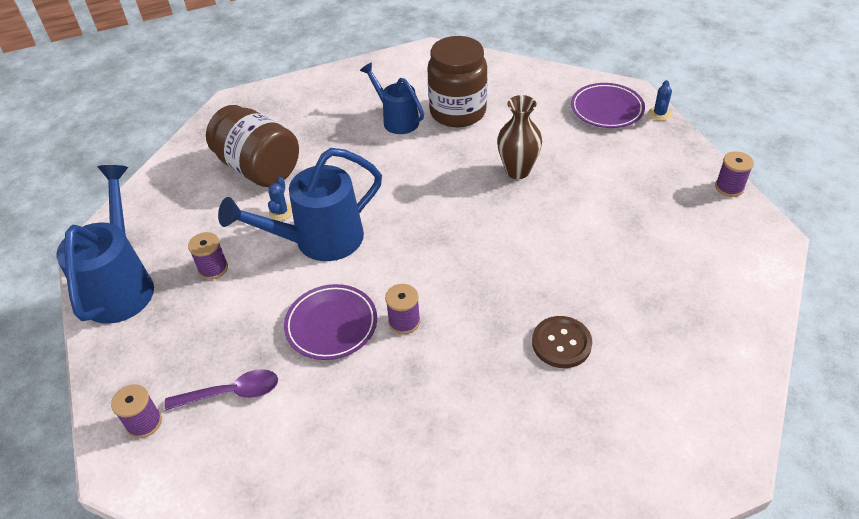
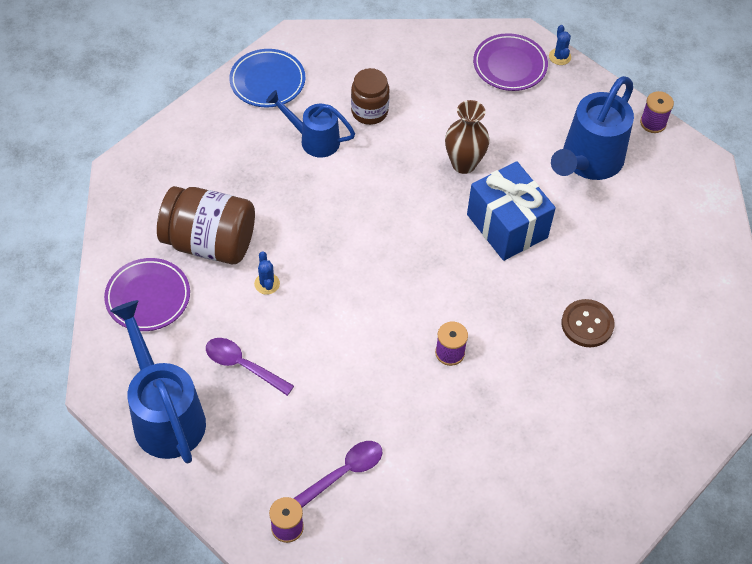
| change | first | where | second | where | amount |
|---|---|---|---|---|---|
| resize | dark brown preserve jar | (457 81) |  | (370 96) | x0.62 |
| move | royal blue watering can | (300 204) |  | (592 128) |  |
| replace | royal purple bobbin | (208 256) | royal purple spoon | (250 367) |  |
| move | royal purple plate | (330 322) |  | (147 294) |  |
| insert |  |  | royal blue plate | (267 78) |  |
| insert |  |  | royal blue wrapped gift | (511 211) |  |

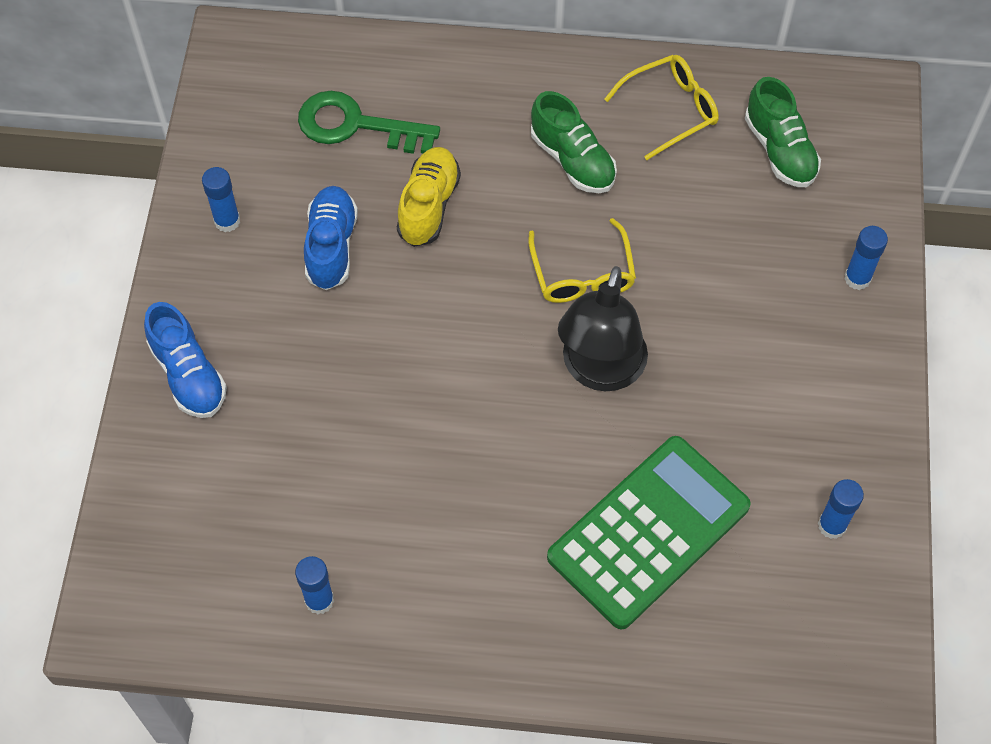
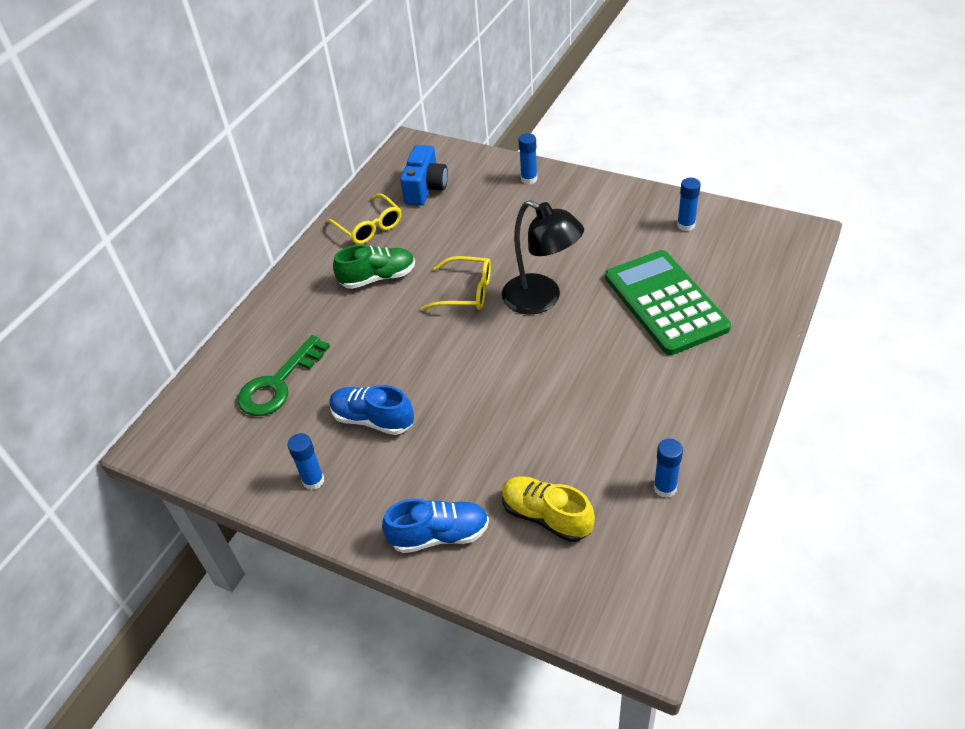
| change | first | where | second | where | amount |
|---|---|---|---|---|---|
| rotate | bright yellow eyeglasses | (662 107) |  | (364 219) | 150 degrees clockwise |
| replace | emerald sneaker | (783 132) | royal blue camera | (424 175) |  |
| move | bright yellow sneaker | (429 197) |  | (548 509) |  |

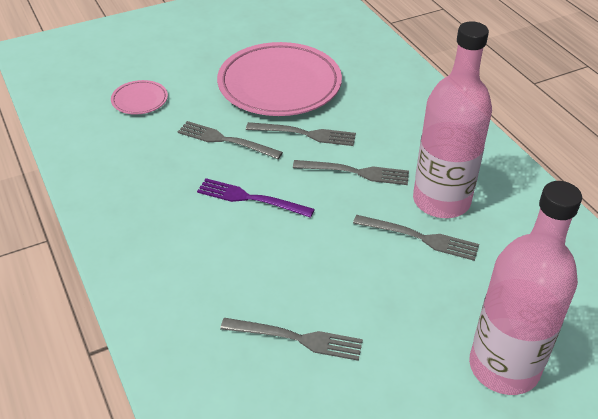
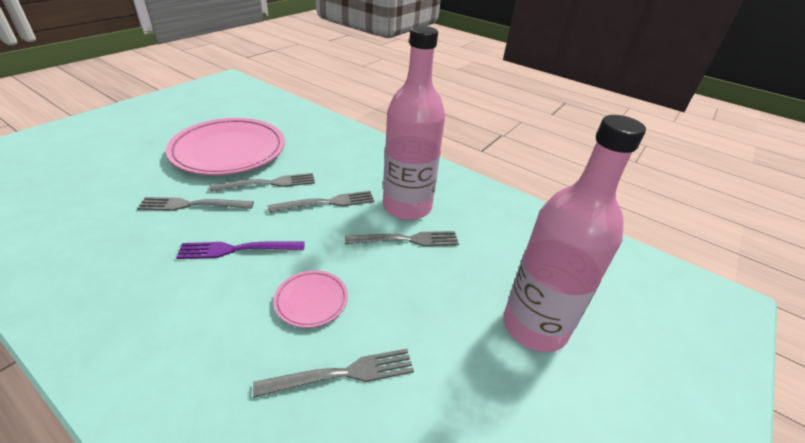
| change | first | where | second | where | amount |
|---|---|---|---|---|---|
| move | rose-pink plate | (139 97) |  | (310 299) |  |

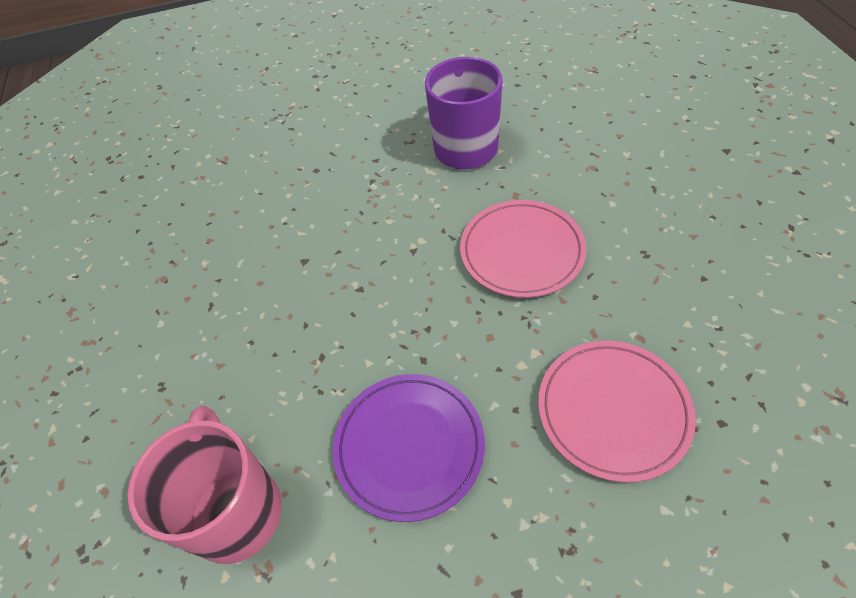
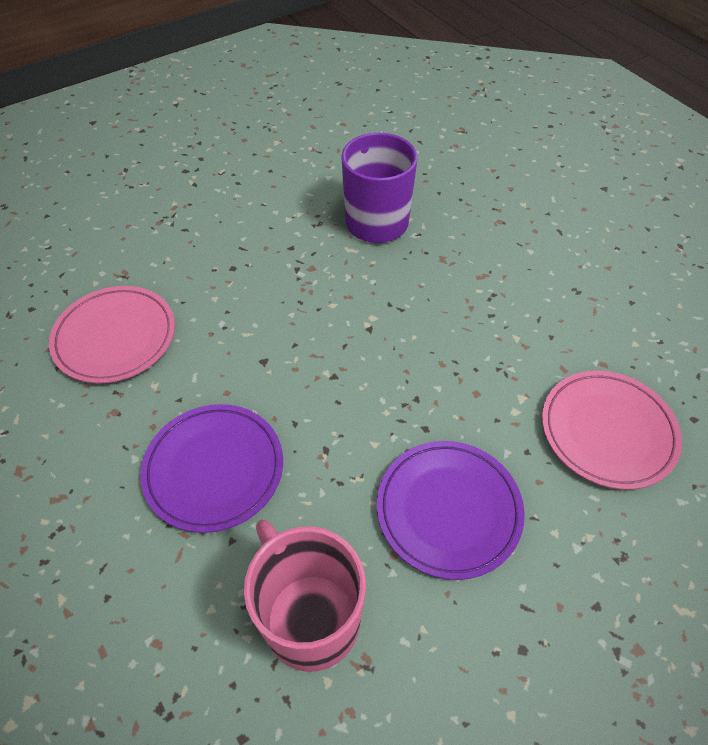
| change | first | where | second | where | amount |
|---|---|---|---|---|---|
| move | rose-pink plate | (523 249) |  | (112 335) |  |
| insert |  |  | royal purple plate | (211 468) |  |

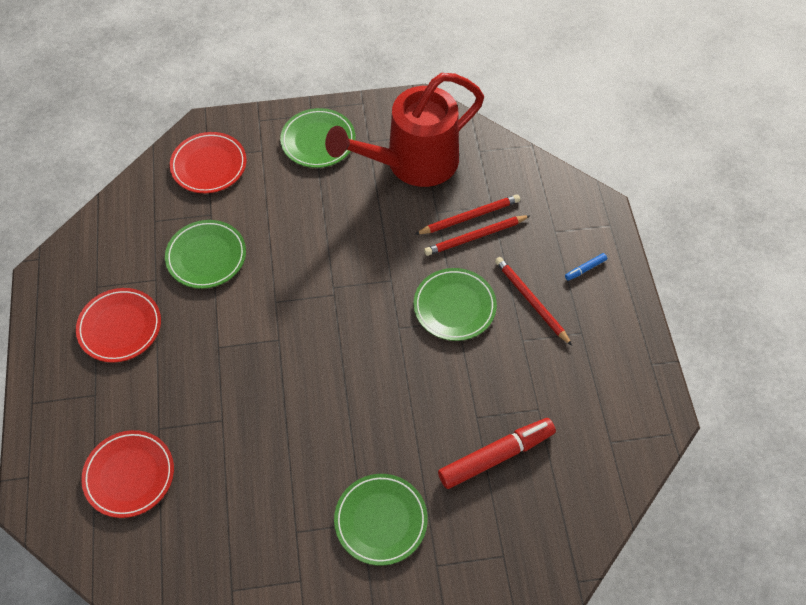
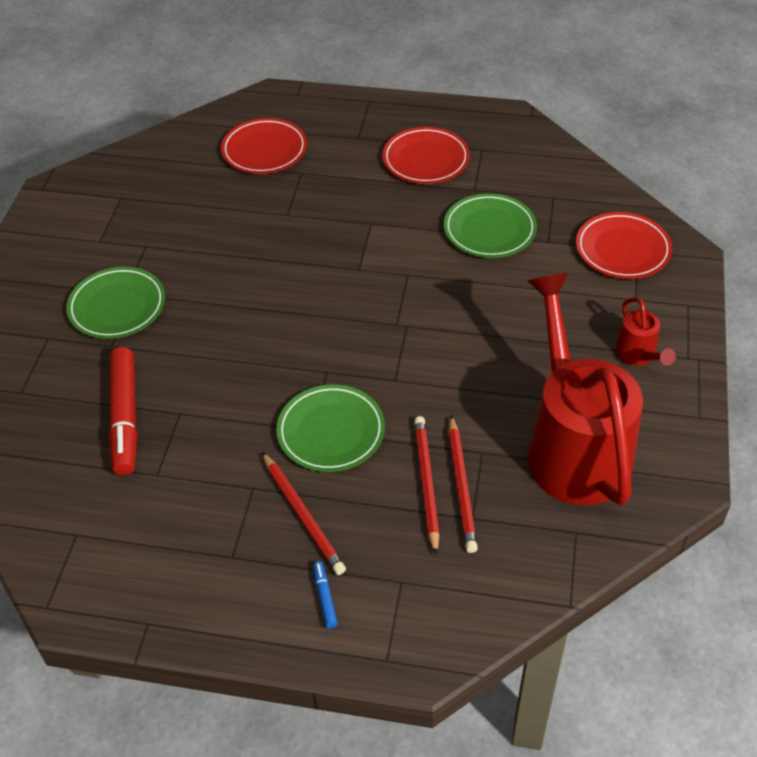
| change | first | where | second | where | amount |
|---|---|---|---|---|---|
| replace | emerald plate | (317 138) | crimson watering can | (645 331) |  |
| rotate | crimson lead pencil | (533 301) |  | (304 513) | 75 degrees clockwise |

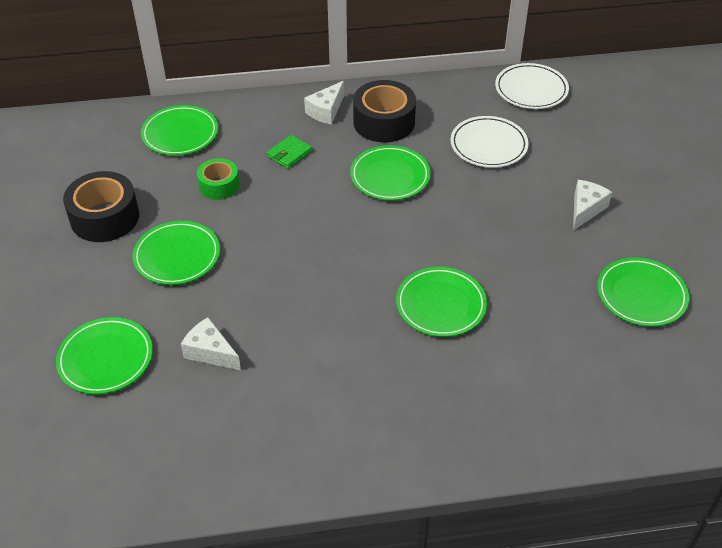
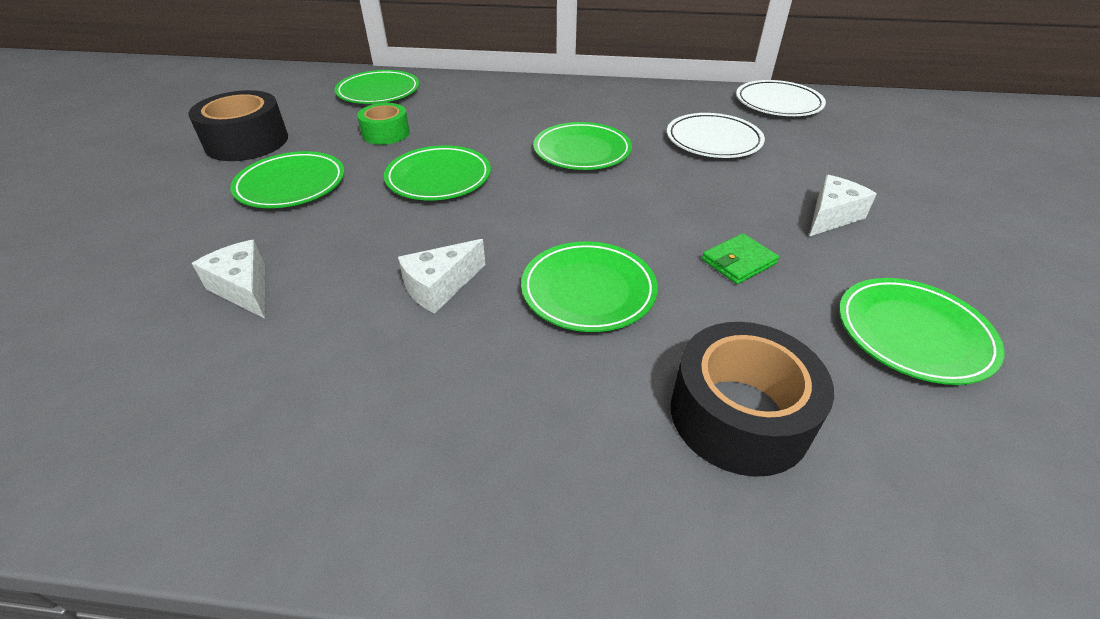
| change | first | where | second | where | amount |
|---|---|---|---|---|---|
| move | jet-black sticky tape | (384 111) |  | (752 399) |  |
| move | snow-white cheese wedge | (324 103) |  | (441 276) |  |
| move | emerald billfold | (289 152) |  | (740 258) |  |
| move | emerald plate | (104 355) |  | (437 172) |  |

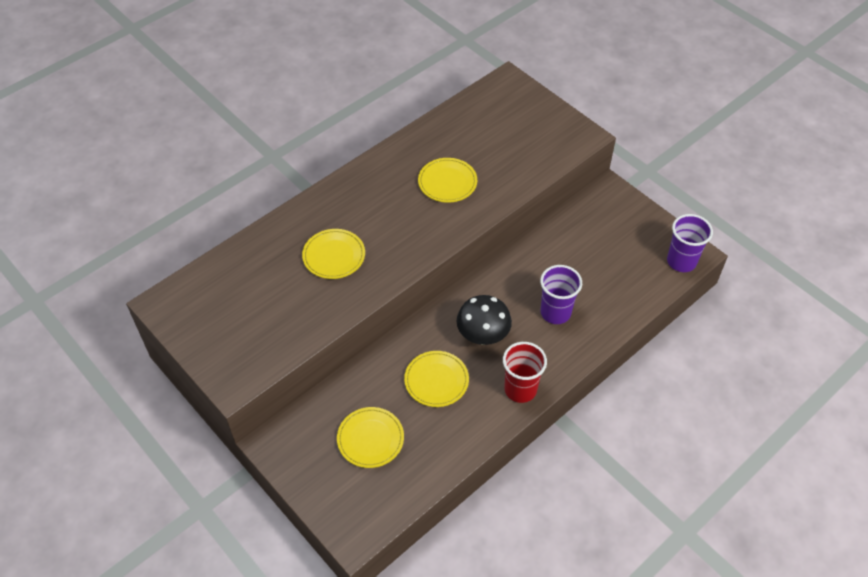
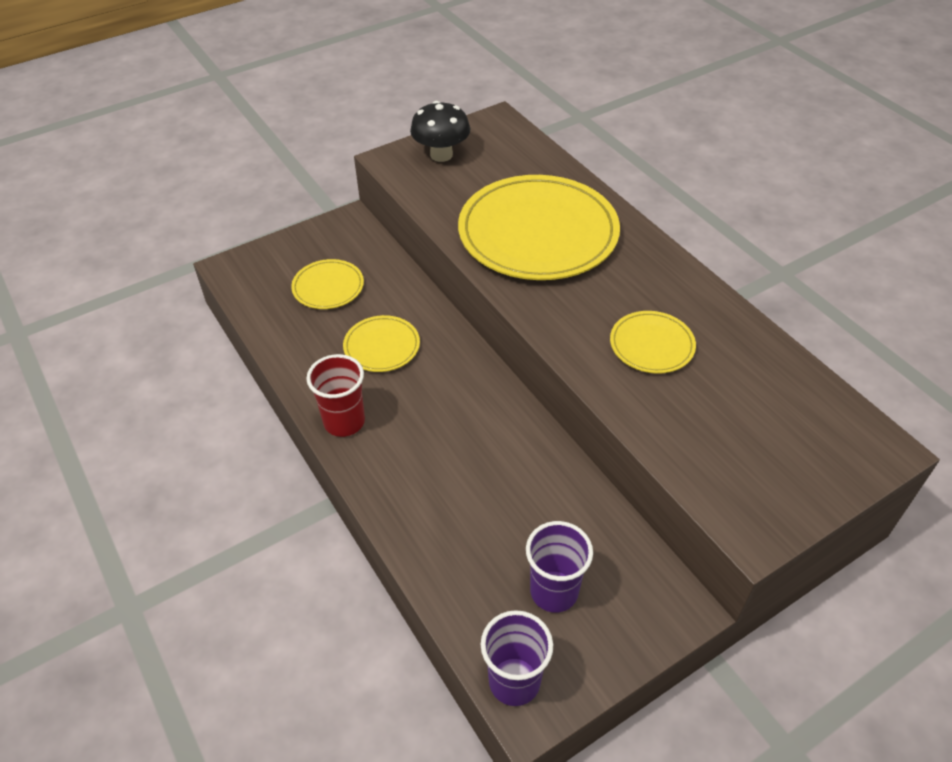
| change | first | where | second | where | amount |
|---|---|---|---|---|---|
| resize | bright yellow plate | (333 254) |  | (539 227) | x2.14 |
| move | royal purple beaker | (561 294) |  | (559 566) |  |
| move | jet-black toadstool | (484 320) |  | (440 131) |  |

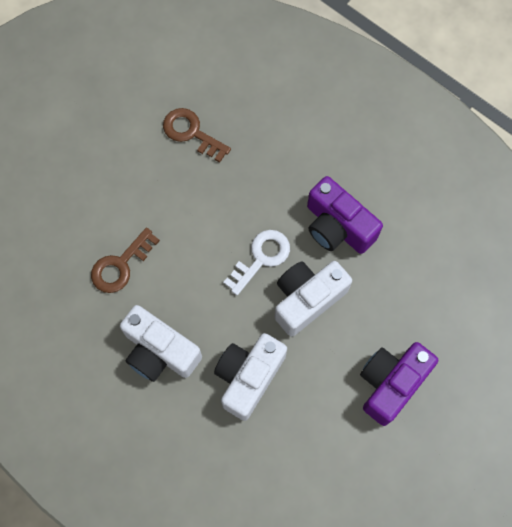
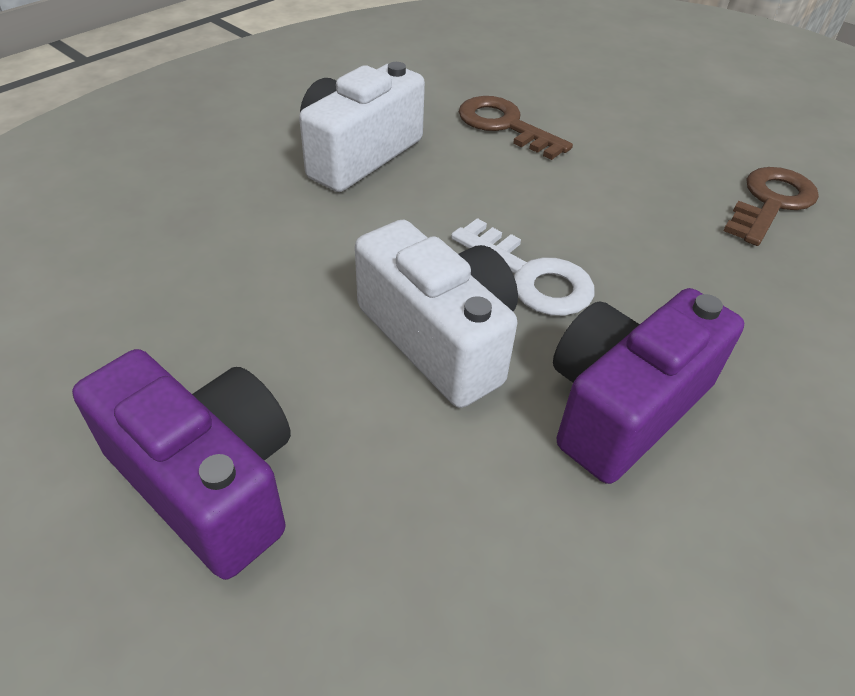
| change | first | where | second | where | amount |
|---|---|---|---|---|---|
| delete | snow-white camera | (250 377) |  |  |  |

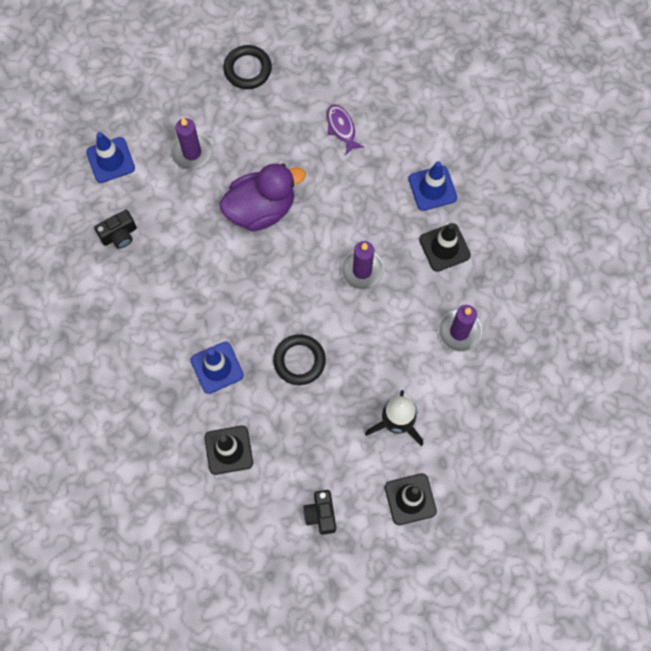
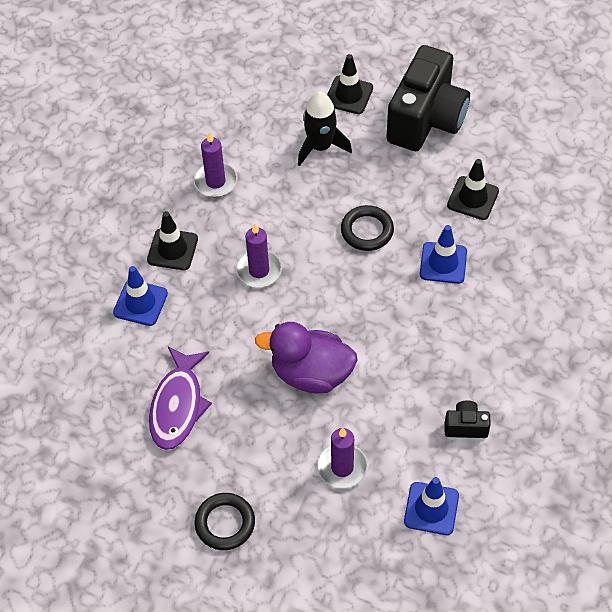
| change | first | where | second | where | amount |
|---|---|---|---|---|---|
| resize | royal purple toy fish | (345 129) |  | (180 398) | x1.77 |
| resize | jet-black camera | (319 512) |  | (428 98) | x2.40 |

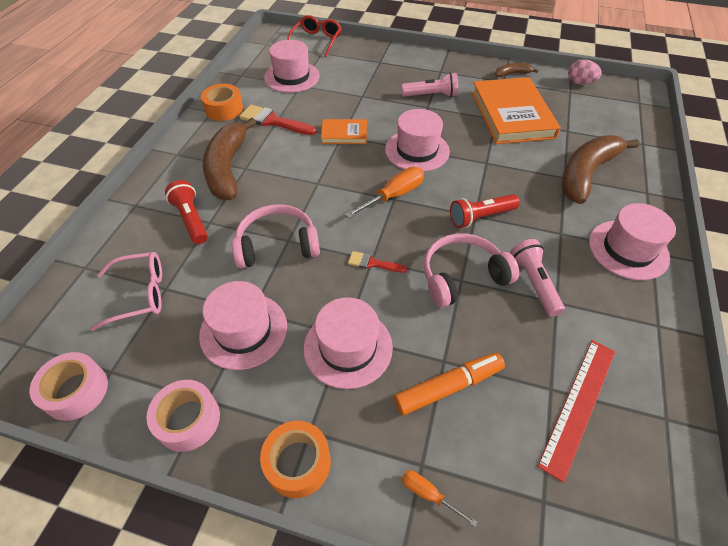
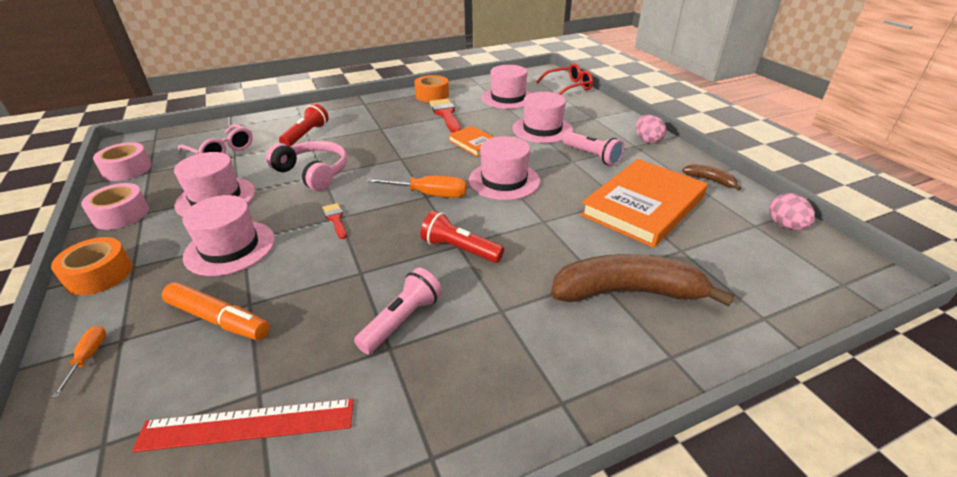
| change | first | where | second | where | amount |
|---|---|---|---|---|---|
| delete | dark brown toy banana | (229 159) |  |  |  |
| move | rose-pink hat | (632 241) |  | (542 117) |  |
| delete | rose-pink over-ear headphones | (471 270) |  |  |  |
| insert |  |  | rose-pink egg shape | (651 129) |  |

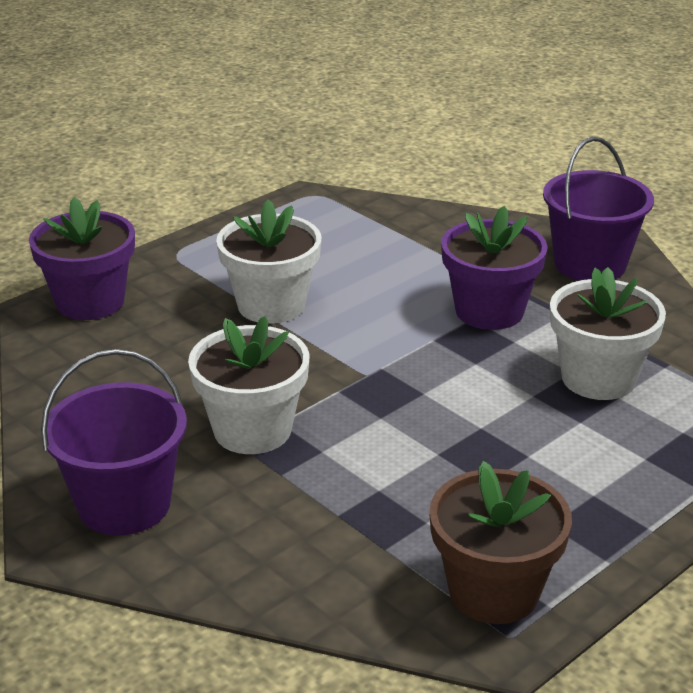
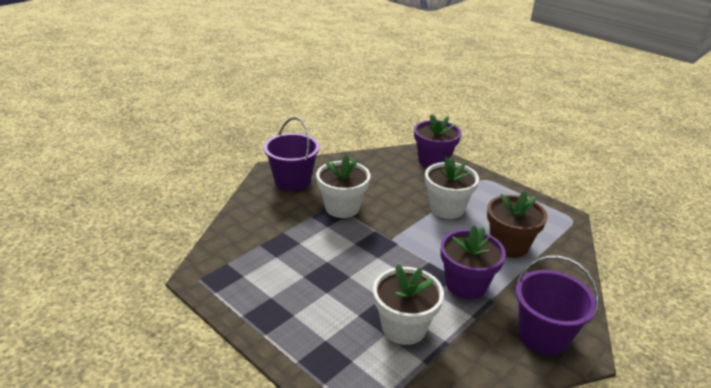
| change | first | where | second | where | amount |
|---|---|---|---|---|---|
| move | dark brown plant pot | (500 542) |  | (517 224) |  |

